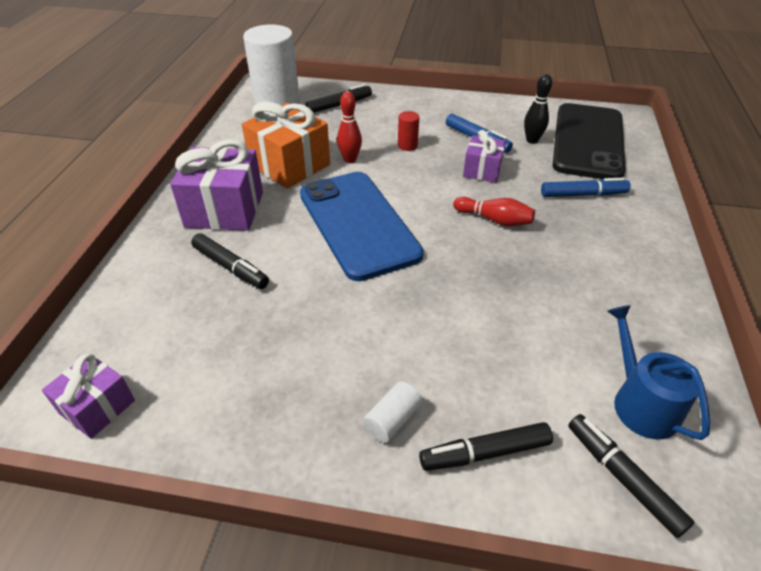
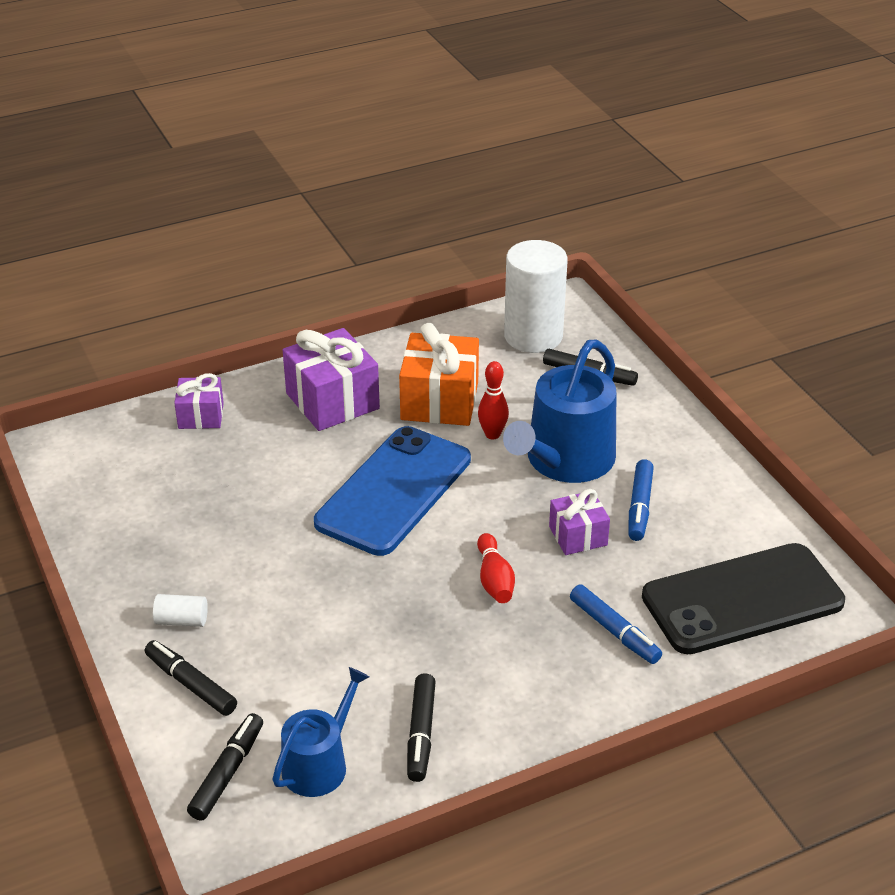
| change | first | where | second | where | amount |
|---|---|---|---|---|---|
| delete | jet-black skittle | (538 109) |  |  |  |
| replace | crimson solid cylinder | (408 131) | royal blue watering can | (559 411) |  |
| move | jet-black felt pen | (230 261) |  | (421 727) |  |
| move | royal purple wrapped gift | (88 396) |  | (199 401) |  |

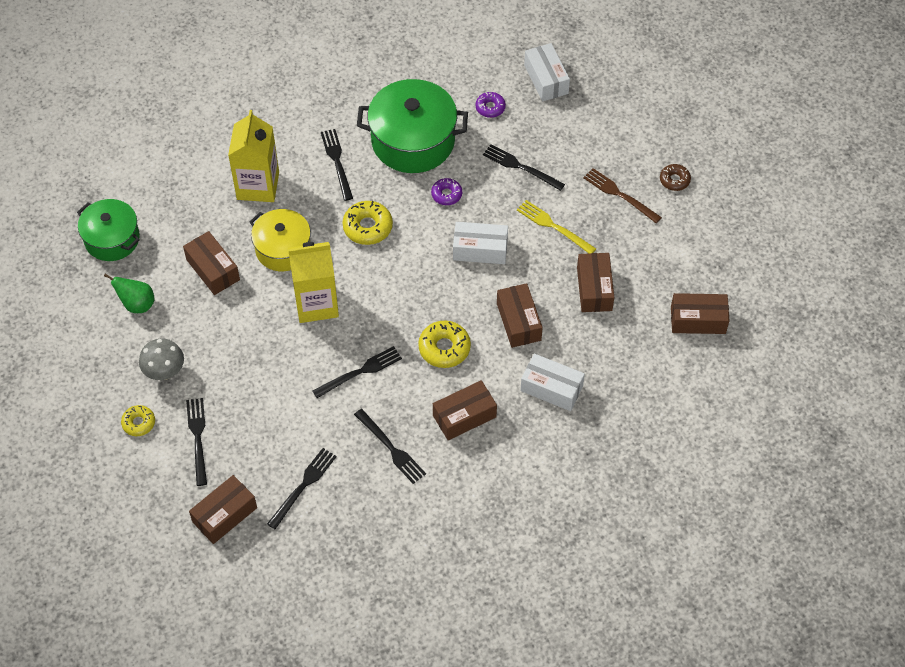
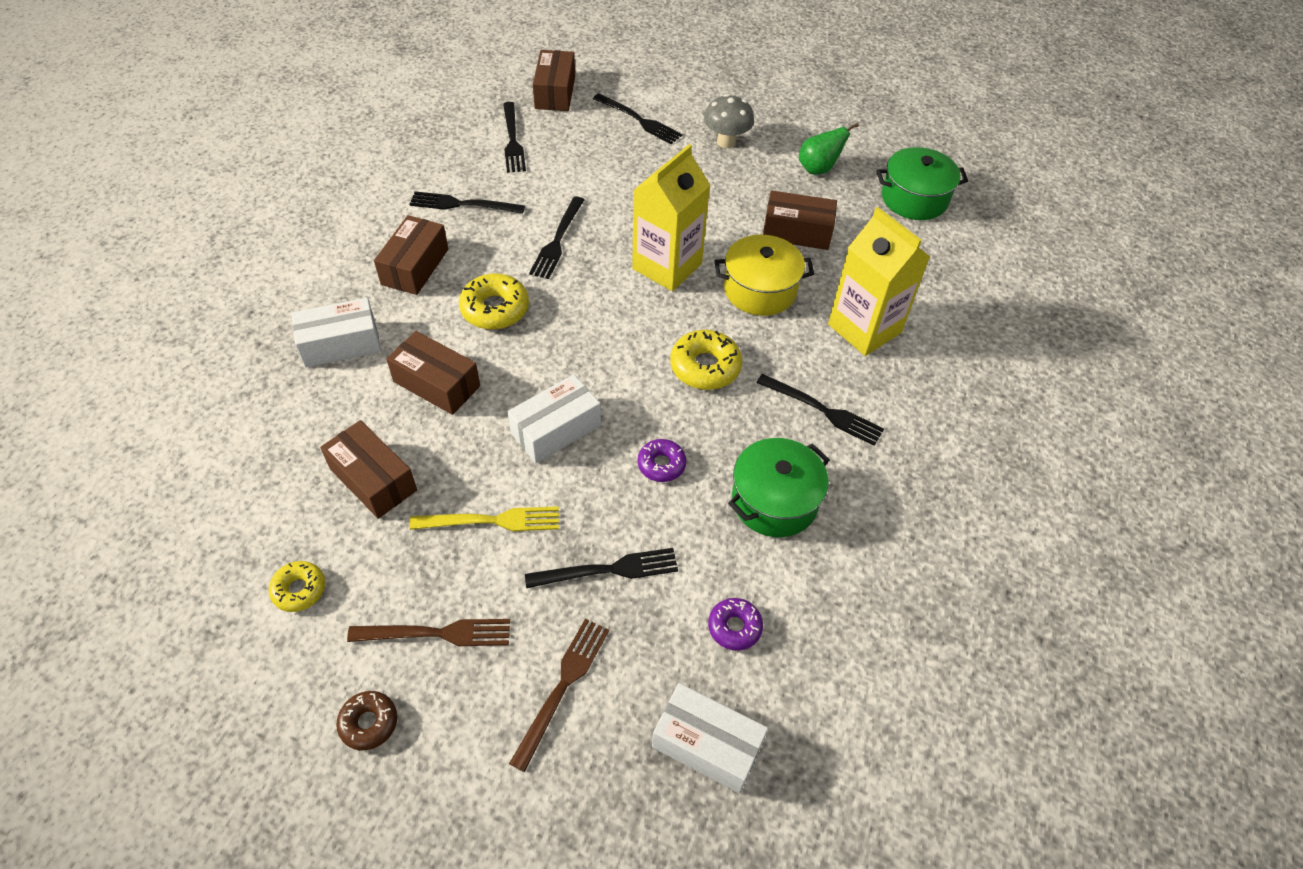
| change | first | where | second | where | amount |
|---|---|---|---|---|---|
| resize | emerald stockpot | (412 126) |  | (779 487) | x0.64 |
| delete | dark brown parcel | (700 313) |  |  |  |
| move | bright yellow glazed donut | (138 420) |  | (297 586) |  |
| insert |  |  | dark brown table fork | (559 695) |  |

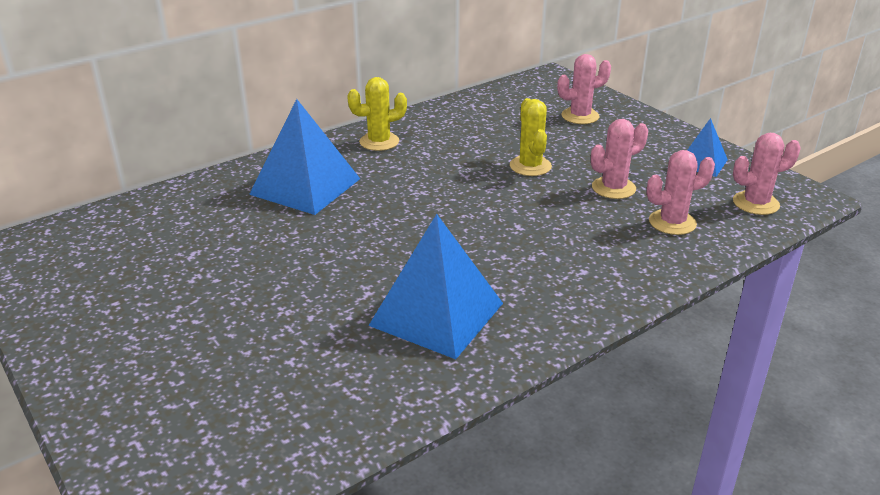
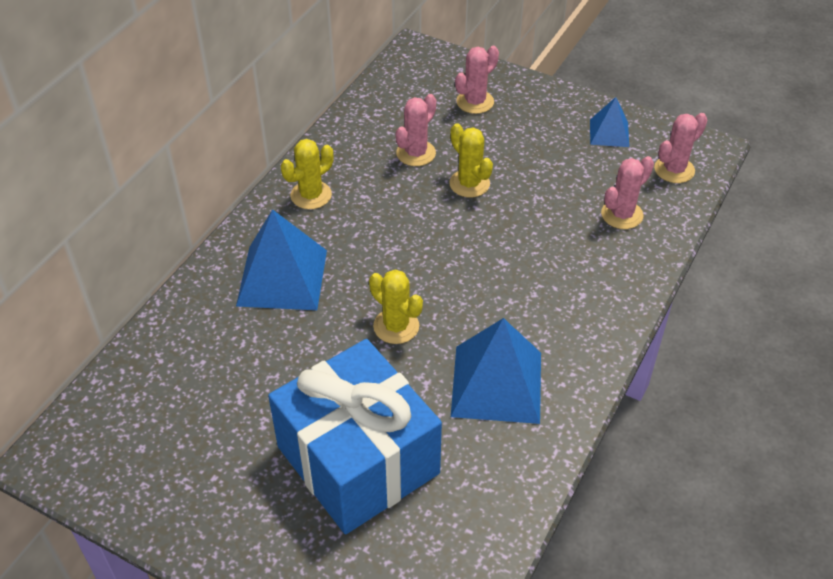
| change | first | where | second | where | amount |
|---|---|---|---|---|---|
| move | rose-pink cactus | (619 159) |  | (415 130) |  |
| insert |  |  | bright yellow cactus | (396 306) |  |
| insert |  |  | royal blue wrapped gift | (355 436) |  |

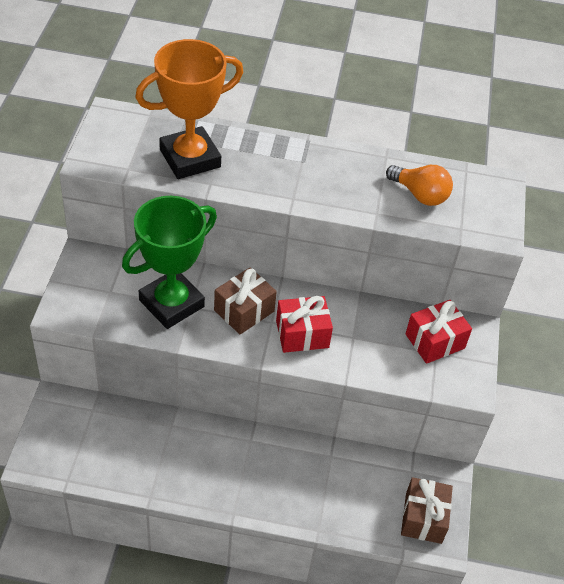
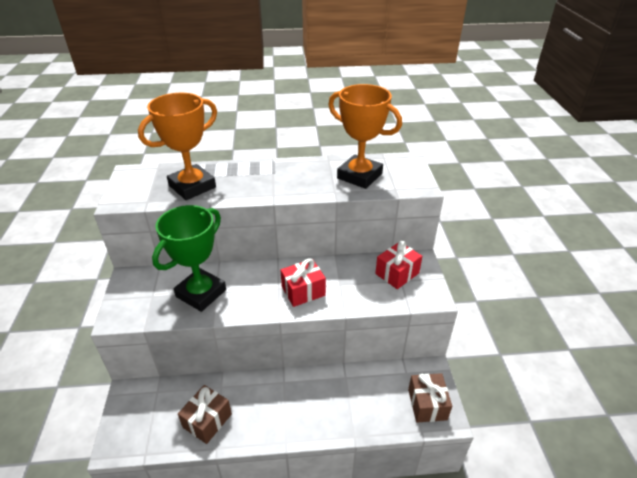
| change | first | where | second | where | amount |
|---|---|---|---|---|---|
| replace | bright orange bulb | (419 185) | bright orange prize cup | (365 136) |  |
| move | dark brown wrapped gift | (245 301) |  | (205 414) |  |

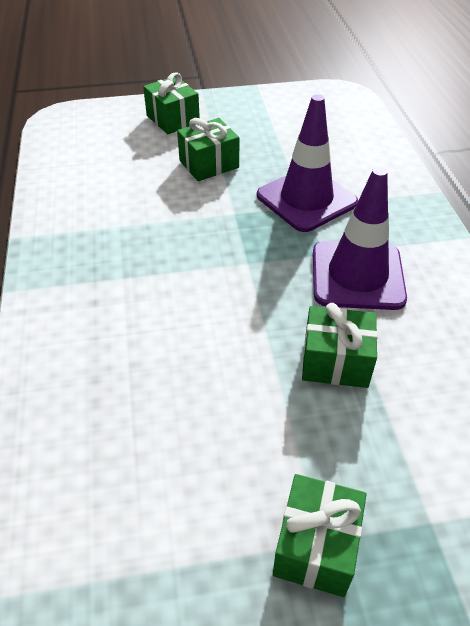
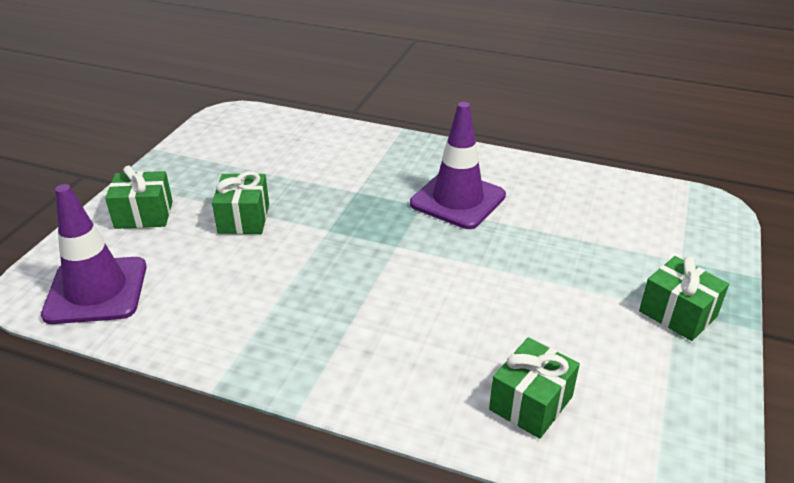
| change | first | where | second | where | amount |
|---|---|---|---|---|---|
| move | royal purple traffic cone | (307 163) |  | (94 254) |  |
| move | emerald wrapped gift | (340 345) |  | (534 388) |  |

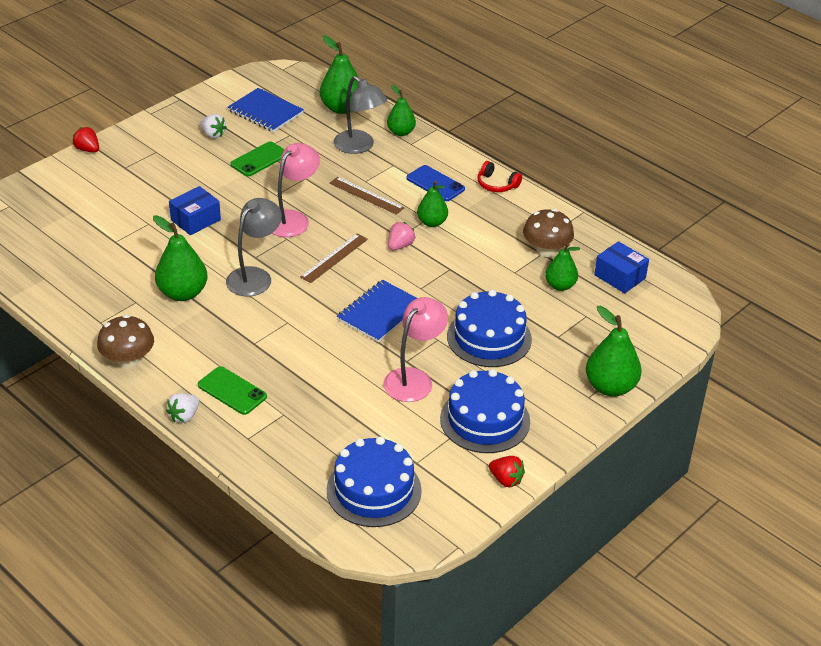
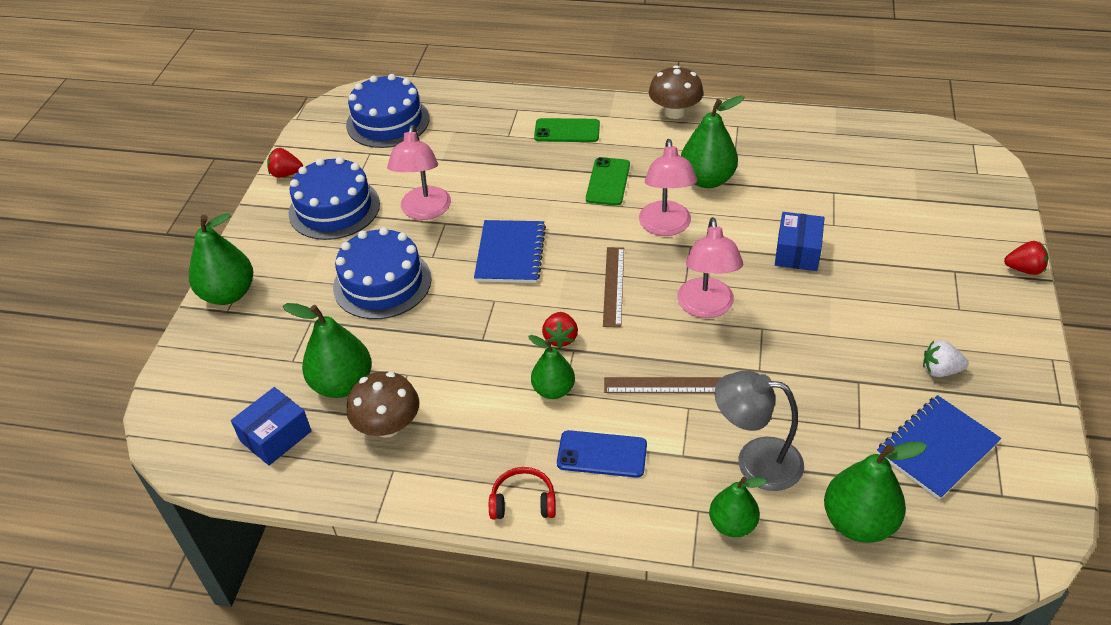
| change | first | where | second | where | amount |
|---|---|---|---|---|---|
| rotate | royal blue notepad | (266 110) |  | (939 447) | 45 degrees counterclockwise |
| move | emerald phone | (257 158) |  | (608 181) |  |
| recolor | ash-grey lamp | (254 247) | rose-pink lamp | (668 187) |  |
| recolor | rose-pink strawberry | (401 236) | crimson strawberry | (560 330) |  |
| rotate | royal blue parcel | (621 267) |  | (271 426) | 60 degrees counterclockwise |
| resize | emerald toy pear | (562 267) |  | (327 350) | x1.55 |
| delete | snow-white strawberry | (182 408) |  |  |  |

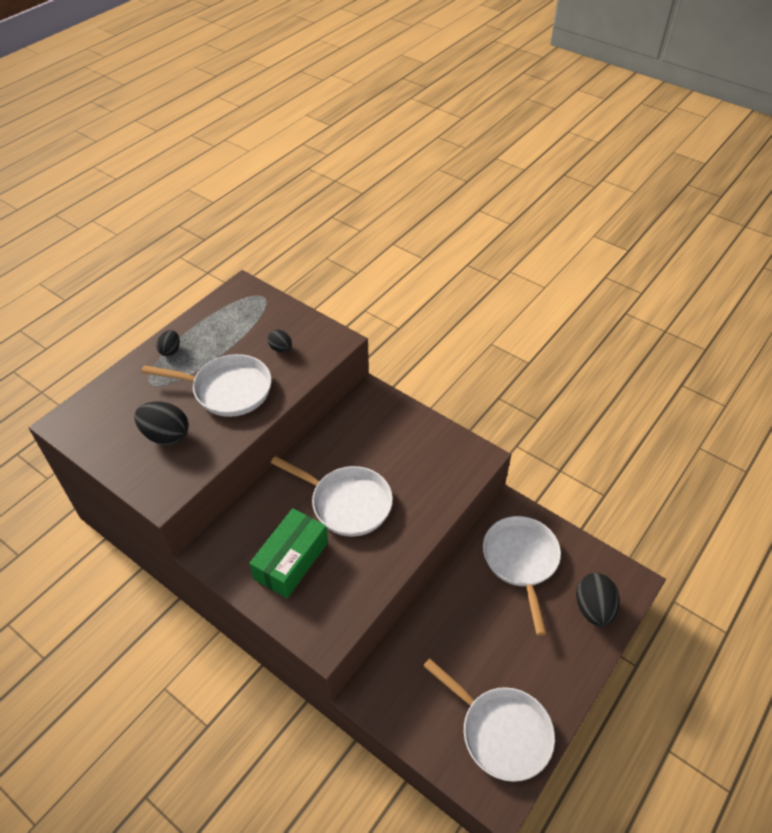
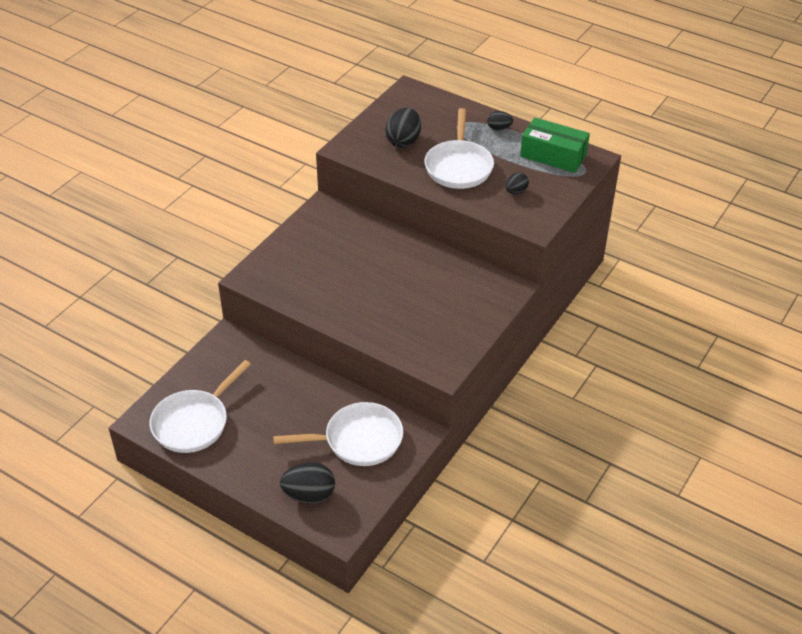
| change | first | where | second | where | amount |
|---|---|---|---|---|---|
| delete | snow-white skillet | (332 496) |  |  |  |
| move | emerald parcel | (288 553) |  | (555 145) |  |

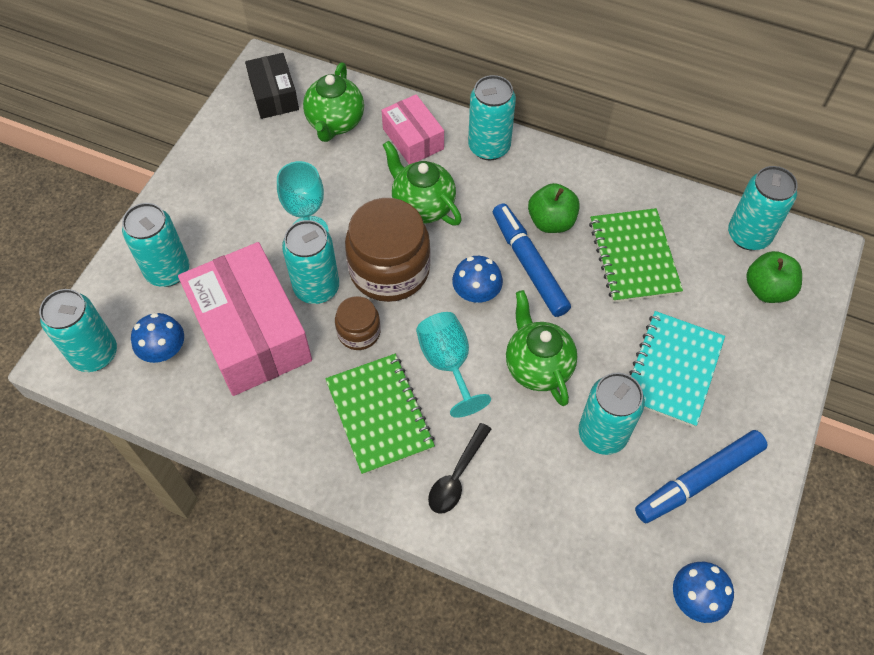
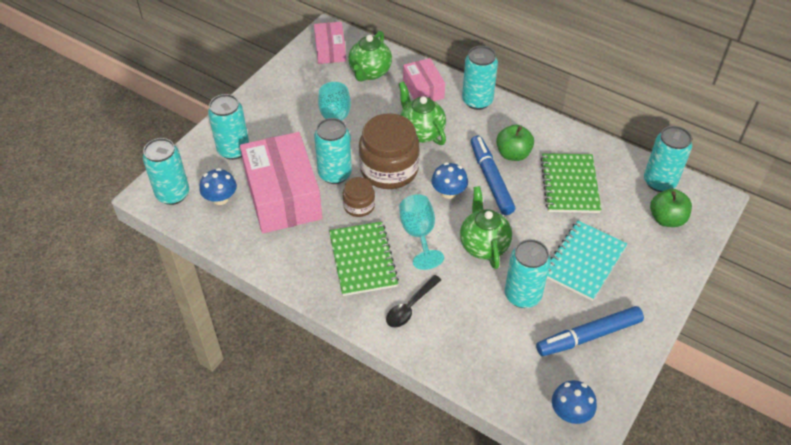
| change | first | where | second | where | amount |
|---|---|---|---|---|---|
| recolor | jet-black parcel | (272 86) | rose-pink parcel | (330 43) |  |

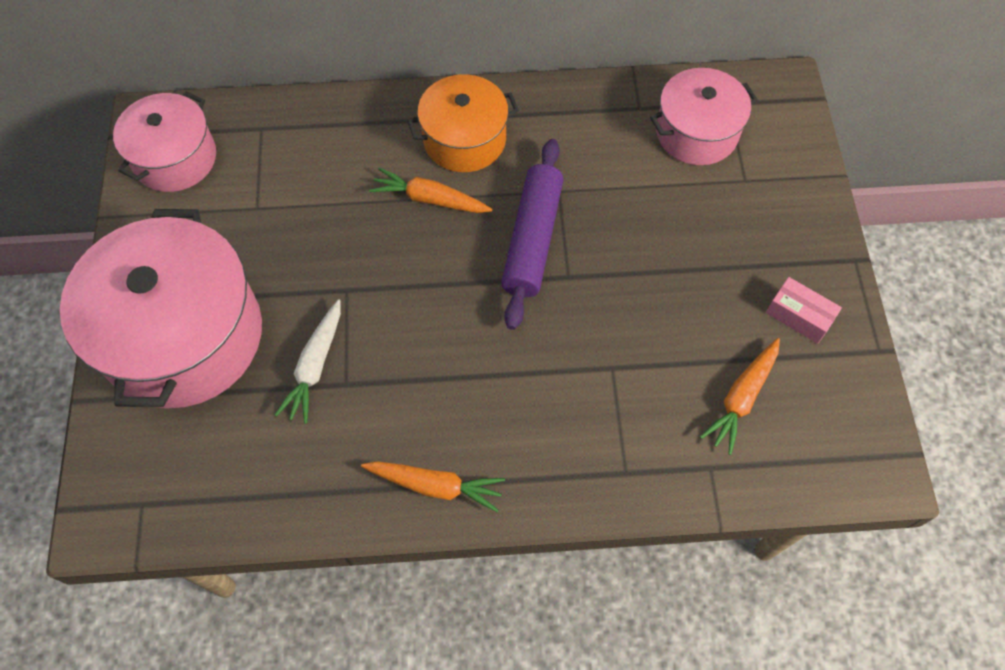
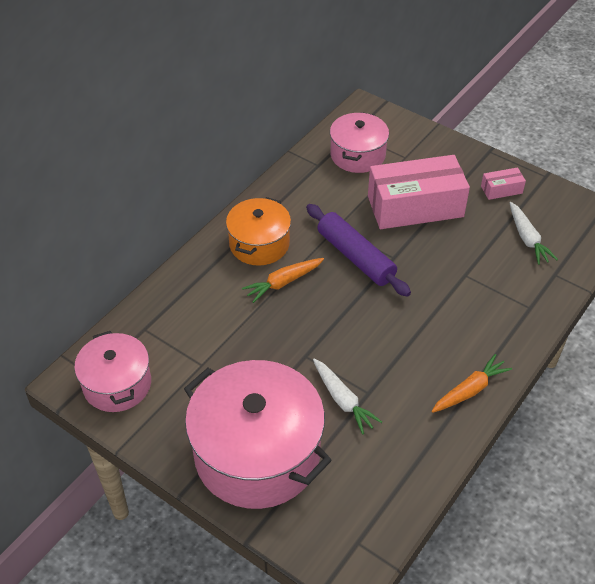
| change | first | where | second | where | amount |
|---|---|---|---|---|---|
| recolor | bright orange carrot | (740 396) | snow-white carrot | (533 233) |  |
| insert |  |  | rose-pink parcel | (419 192) |  |

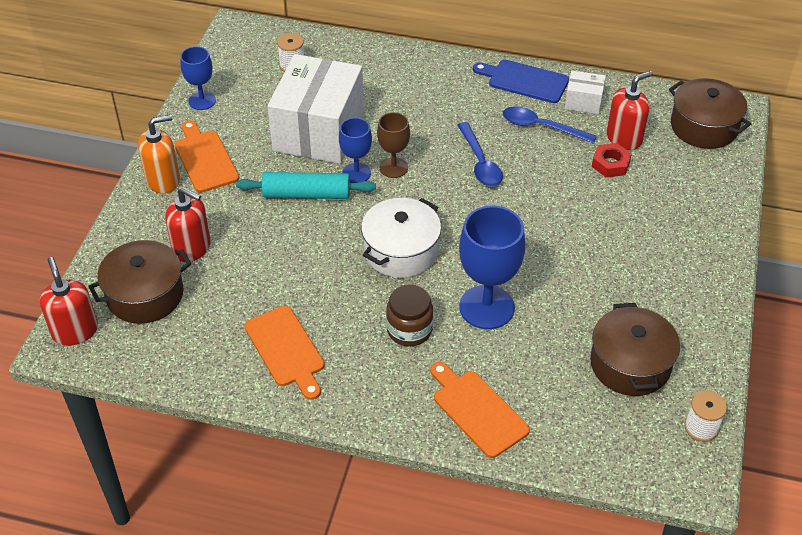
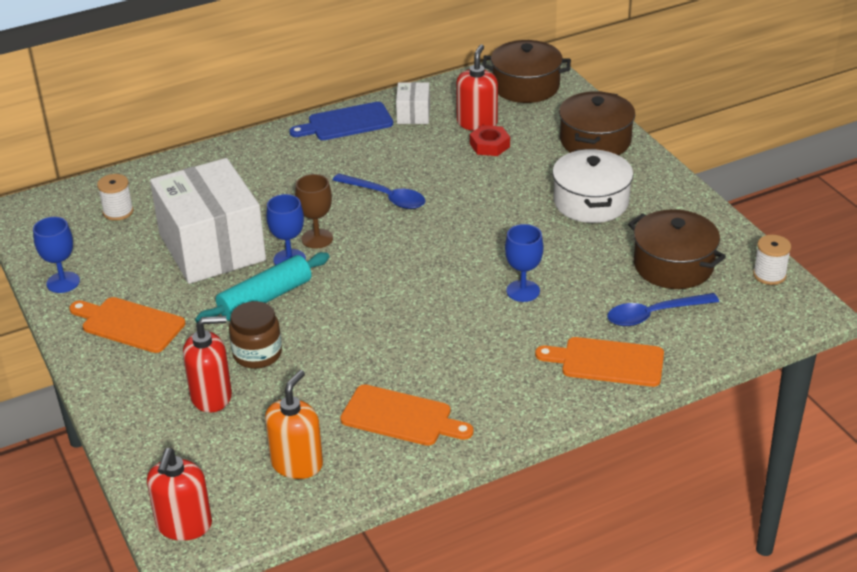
| change | first | where | second | where | amount |
|---|---|---|---|---|---|
| rotate | snow-white parcel | (585 92) |  | (413 103) | 60 degrees counterclockwise |
| move | royal blue spoon | (550 125) |  | (663 309) |  |
| move | bright orange soap dispenser | (159 154) |  | (294 424) |  |
| move | snow-white stockpot | (401 238) |  | (592 186) |  |
| resize | royal blue chalice | (492 267) |  | (524 263) | x0.58 |
| move | dark brown stockpot | (139 282) |  | (597 123) |  |
| rotate | crimson soap dispenser | (69 301) |  | (179 494) | 105 degrees counterclockwise |
| move | dark brown preserve jar | (409 315) |  | (255 335) |  |

